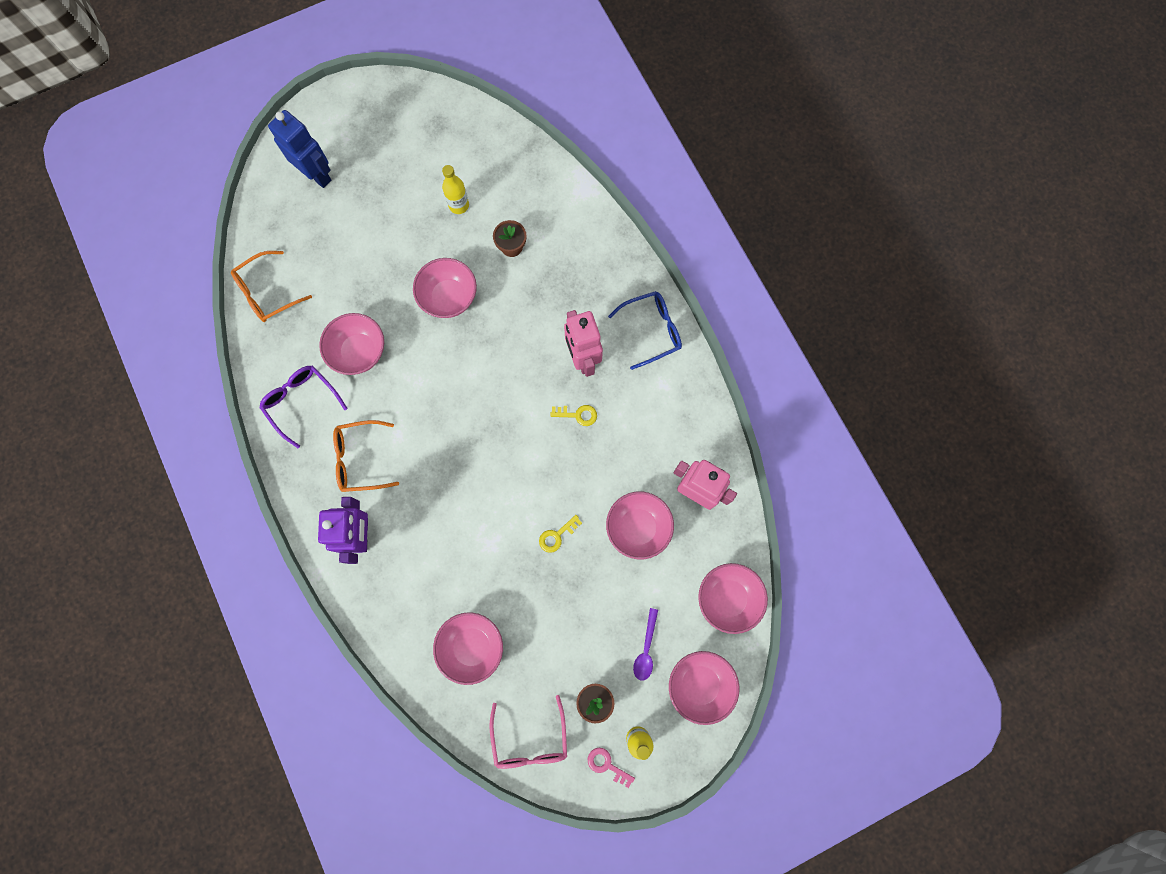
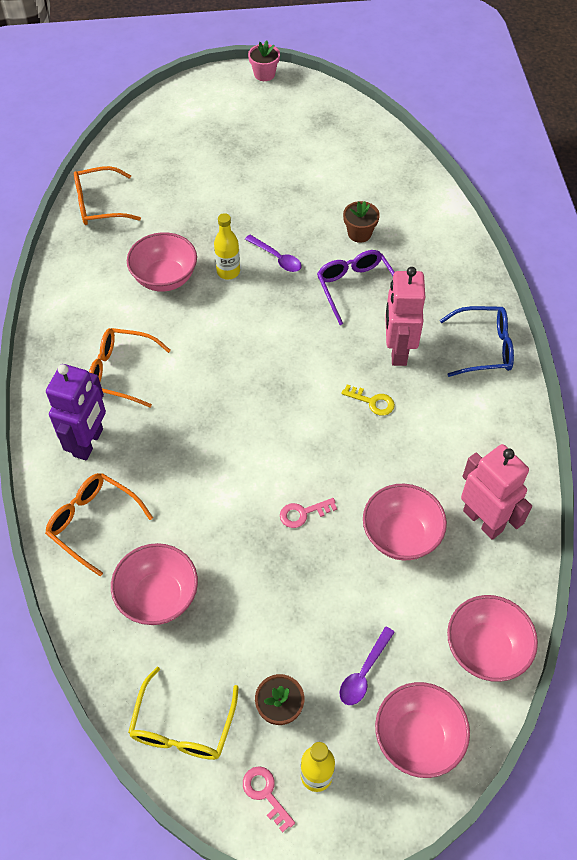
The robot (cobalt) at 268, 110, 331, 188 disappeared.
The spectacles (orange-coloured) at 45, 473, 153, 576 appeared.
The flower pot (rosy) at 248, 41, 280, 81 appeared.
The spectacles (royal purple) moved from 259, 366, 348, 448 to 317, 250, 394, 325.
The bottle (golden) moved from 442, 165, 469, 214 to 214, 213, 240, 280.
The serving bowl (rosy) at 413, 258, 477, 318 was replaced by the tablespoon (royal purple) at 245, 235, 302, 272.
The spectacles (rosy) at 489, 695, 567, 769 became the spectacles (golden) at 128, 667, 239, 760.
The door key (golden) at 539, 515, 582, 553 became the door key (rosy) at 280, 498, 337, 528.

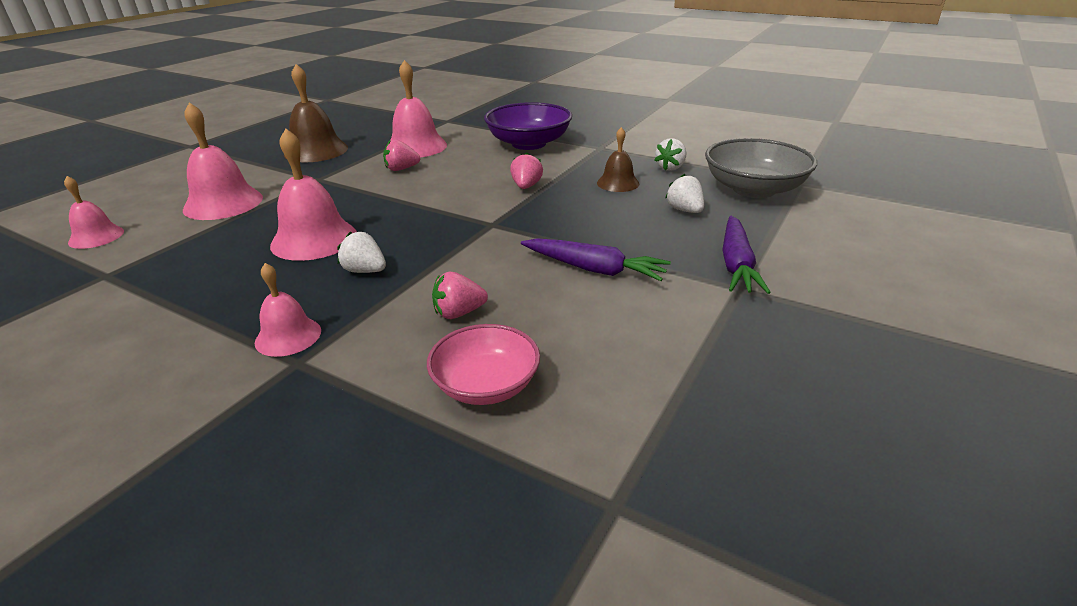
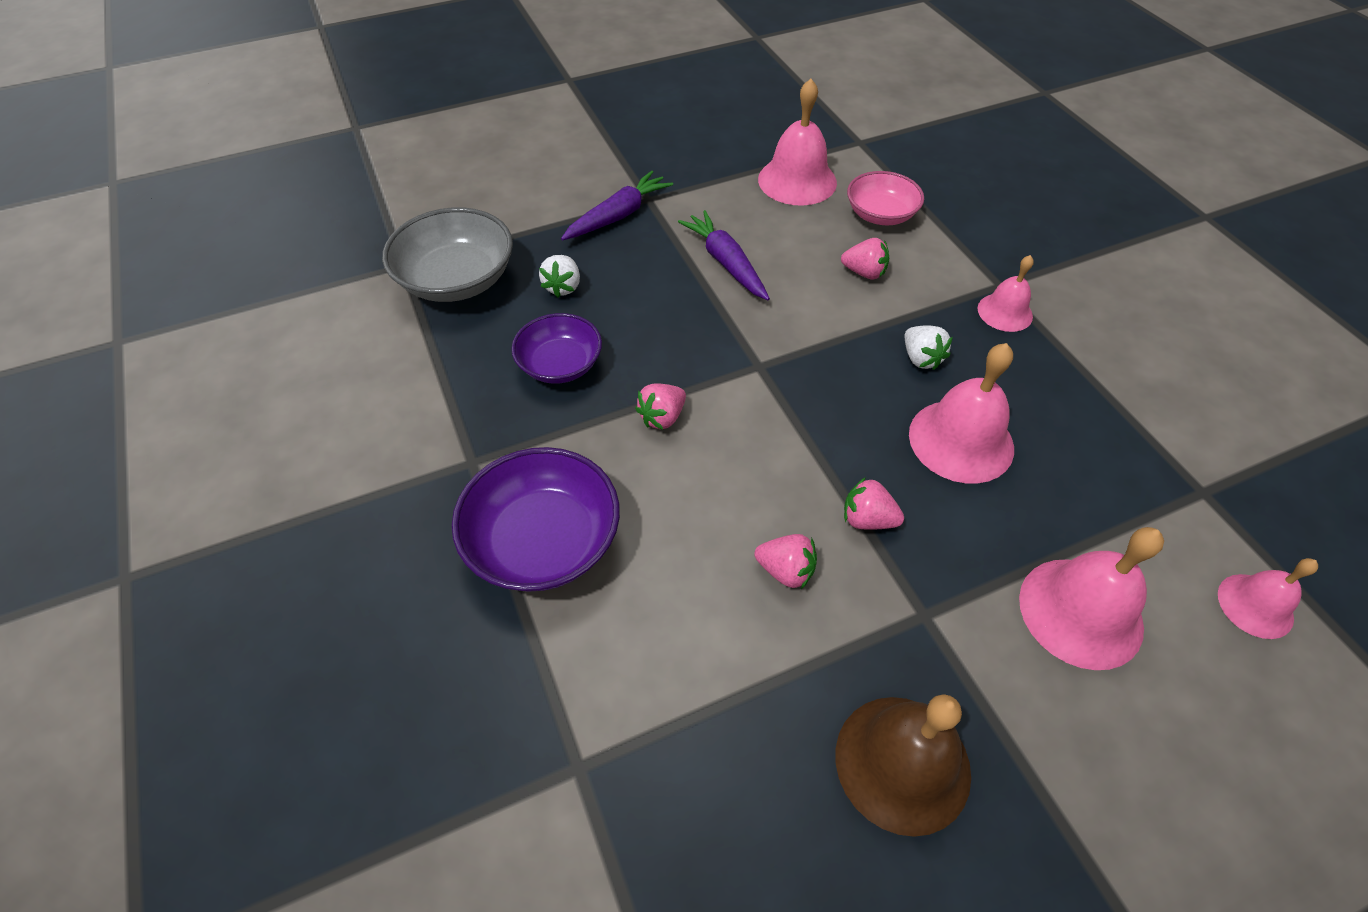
The berry (snow-white) at 655, 138, 686, 171 disappeared.
The berry (rosy) at 844, 477, 904, 530 appeared.
The bell (rosy) moved from 390, 60, 447, 157 to 758, 79, 837, 206.
The bell (dark brown) at 597, 127, 639, 192 was replaced by the serving bowl (royal purple) at 511, 313, 602, 384.

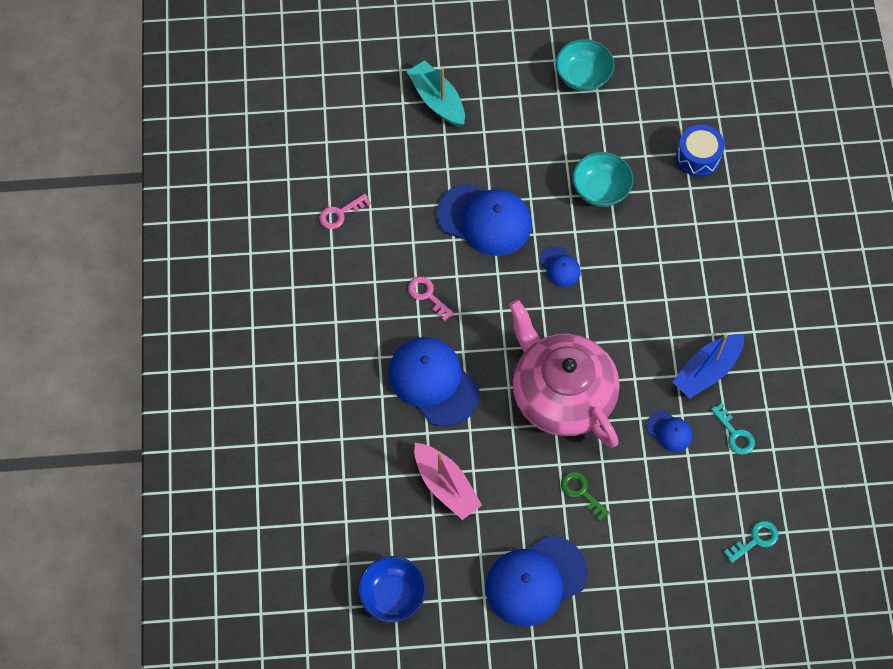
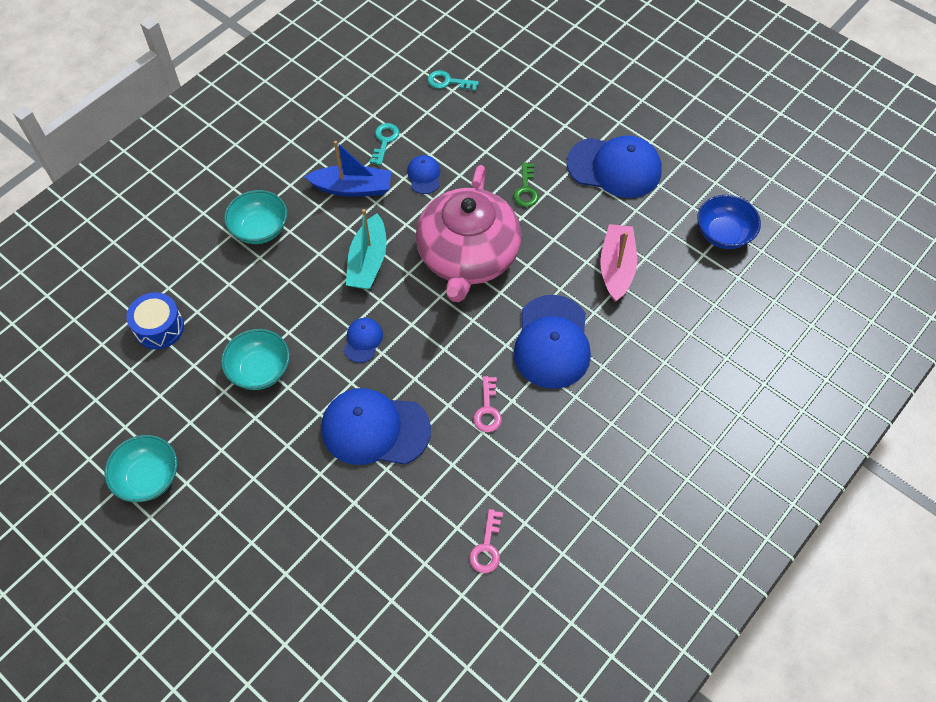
The serving bowl (aqua) at 224, 190, 287, 244 appeared.
The sailboat (aqua) moved from 406, 60, 465, 127 to 346, 209, 387, 289.
The door key (rosy) at 319, 194, 371, 229 turned 90 degrees clockwise.
The cap (cobalt) at 437, 183, 532, 256 turned 60 degrees counterclockwise.

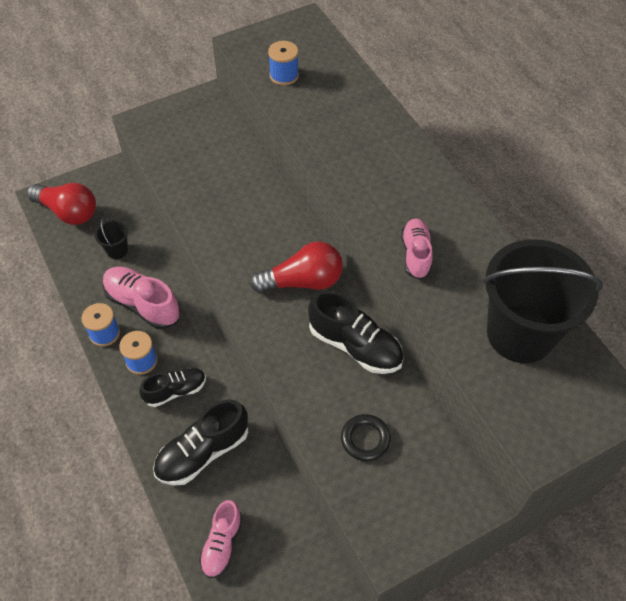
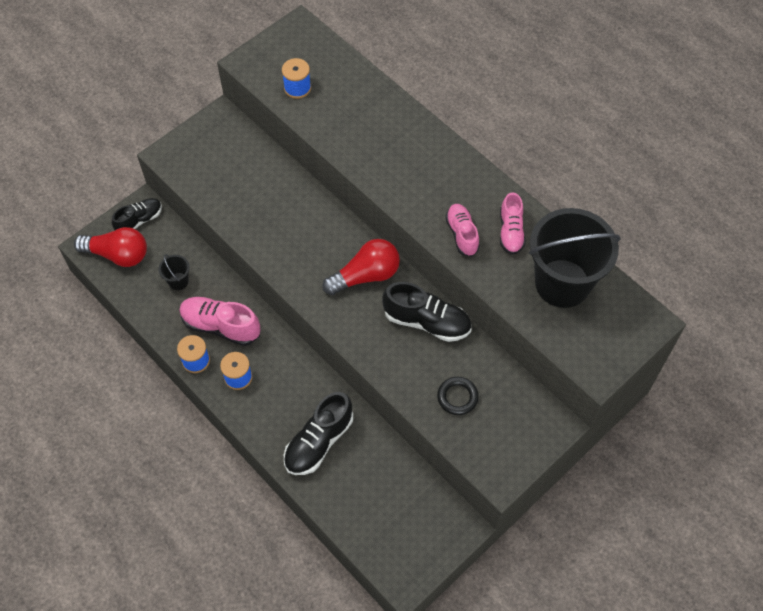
The lace-up shoe (jet-black) moved from 139, 368, 206, 407 to 112, 198, 162, 230.
The lace-up shoe (rosy) moved from 199, 500, 243, 578 to 500, 192, 525, 255.

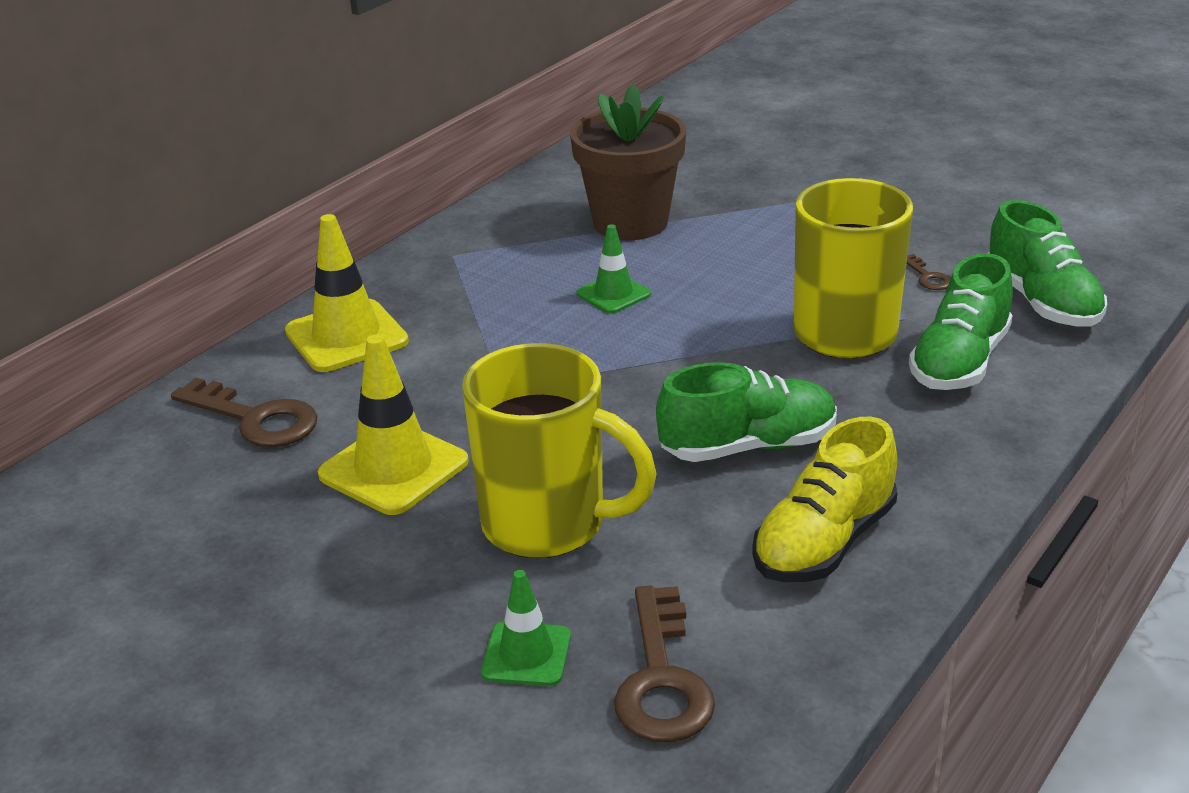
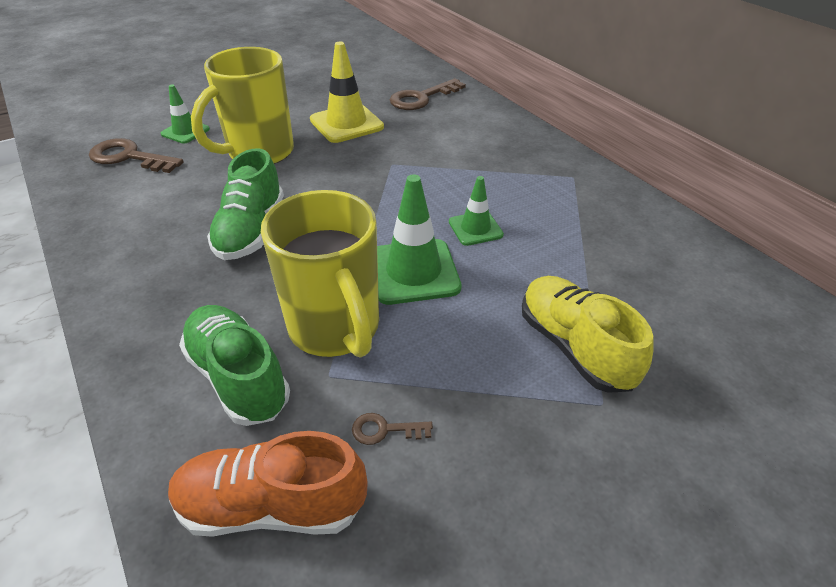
The road cone (golden) at 285, 214, 409, 372 disappeared.
The flower pot (dark brown) at 570, 84, 687, 240 disappeared.
The road cone (green) at 377, 174, 462, 305 appeared.
The lace-up shoe (golden) moved from 752, 417, 897, 582 to 522, 276, 654, 393.
The lace-up shoe (green) at 988, 200, 1107, 327 became the lace-up shoe (orange-coloured) at 168, 431, 367, 537.

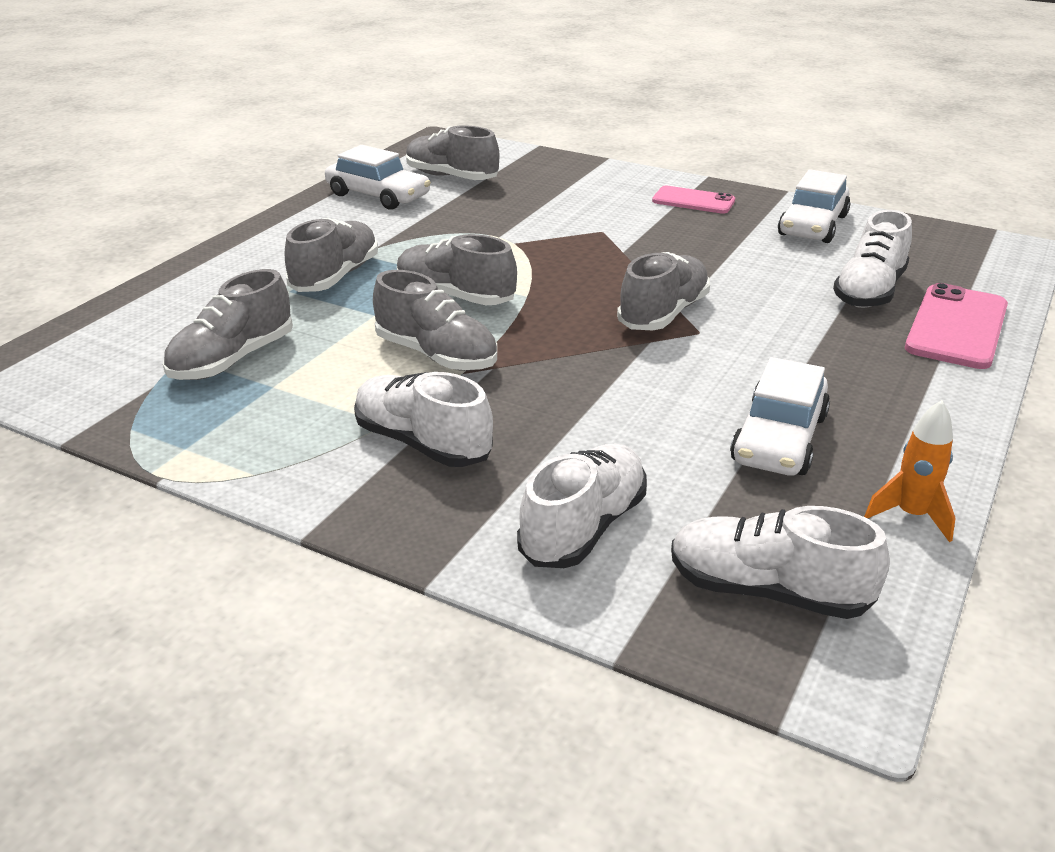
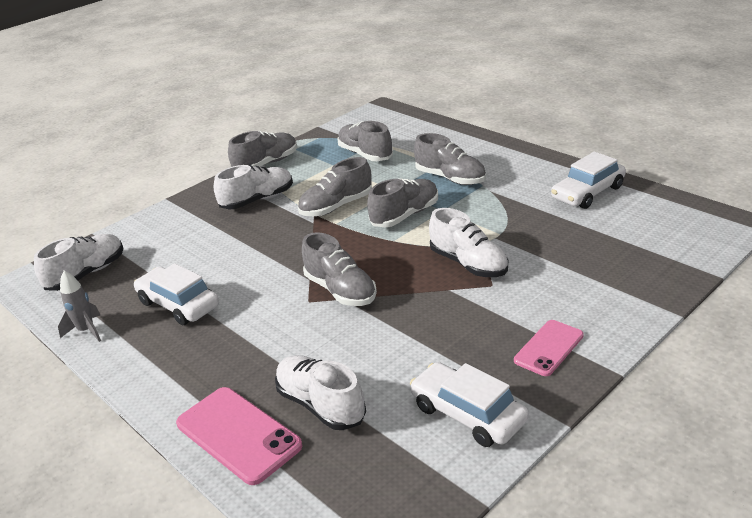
The lace-up shoe (gray) moved from 406, 125, 500, 180 to 228, 131, 297, 167.
The lace-up shoe (snow-white) moved from 517, 444, 647, 568 to 429, 208, 508, 277.
The toy rocket (orange-coloured) at 864, 400, 955, 542 became the toy rocket (gray) at 58, 270, 101, 342.

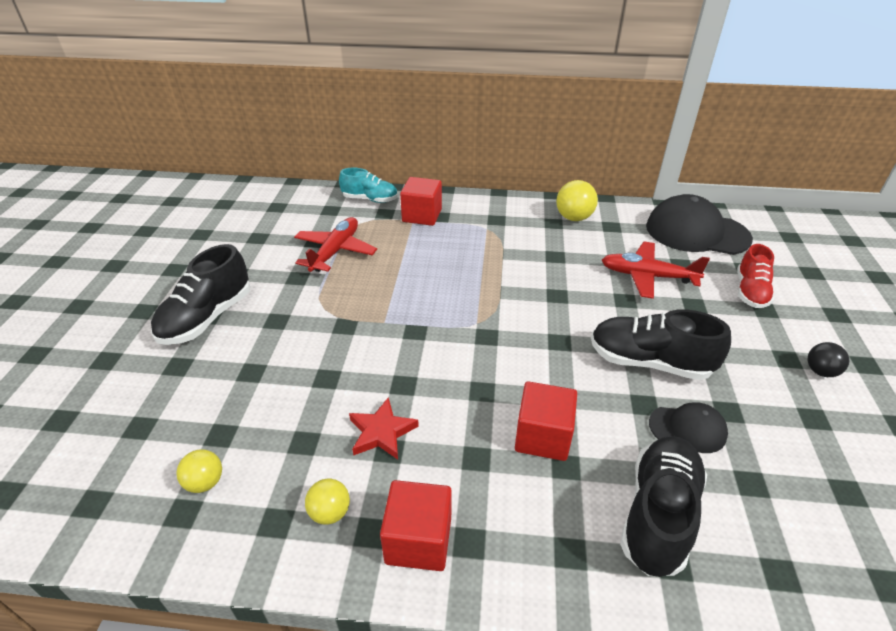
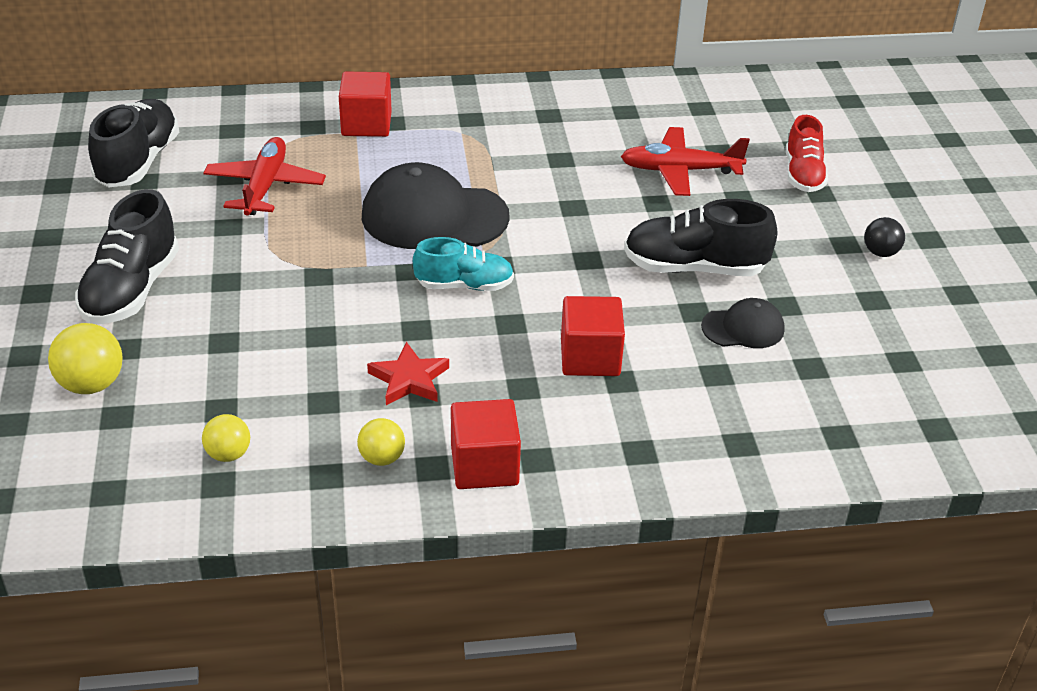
The lace-up shoe (aqua) moved from 339, 168, 398, 203 to 413, 237, 514, 291.
The sphere (golden) moved from 556, 180, 598, 221 to 48, 323, 123, 394.
The lace-up shoe (jet-black) moved from 620, 436, 707, 577 to 88, 99, 179, 187.
The cap (jet-black) moved from 646, 194, 753, 255 to 362, 162, 510, 249.

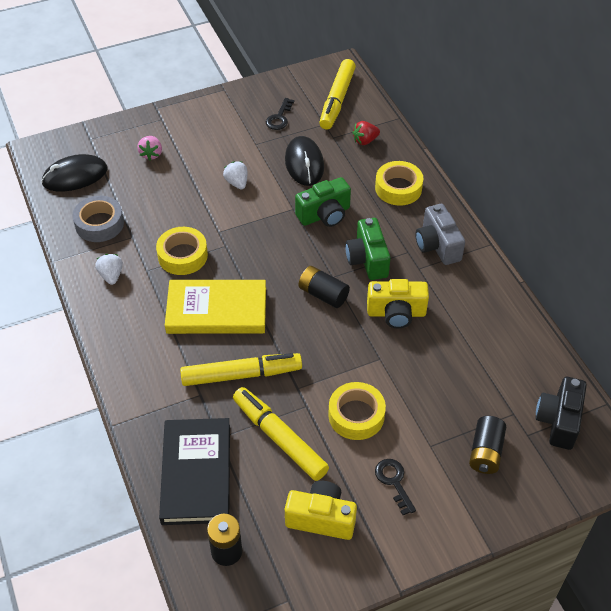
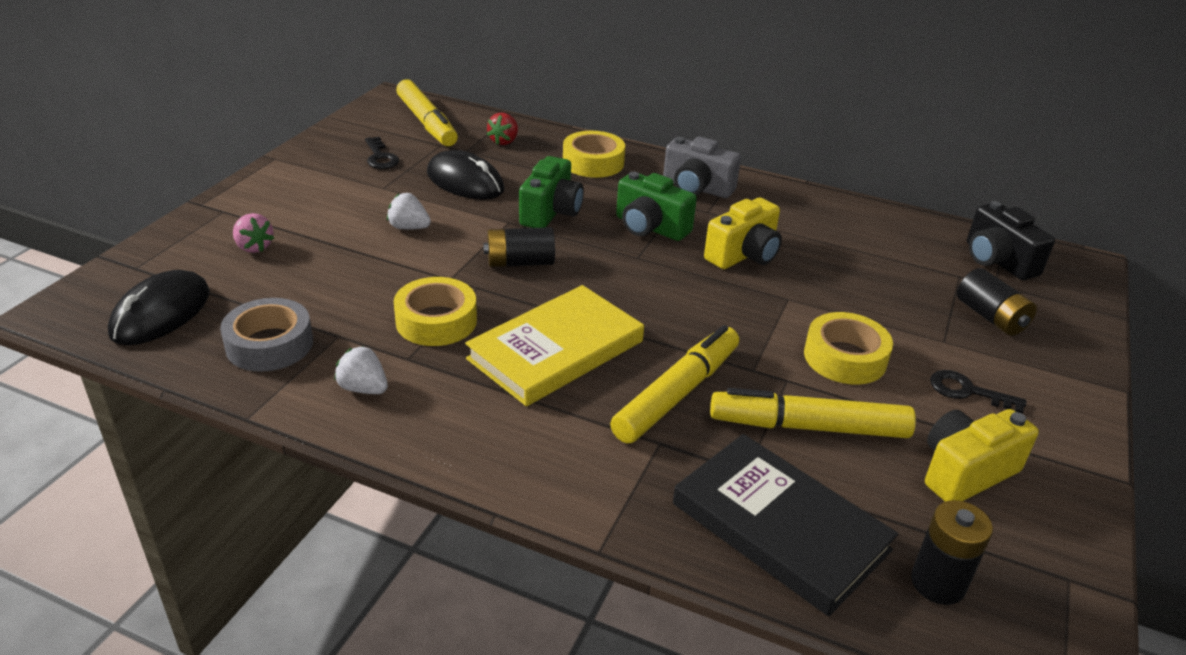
The battery (jet-black) moved from 299, 266, 350, 308 to 483, 227, 555, 267.

